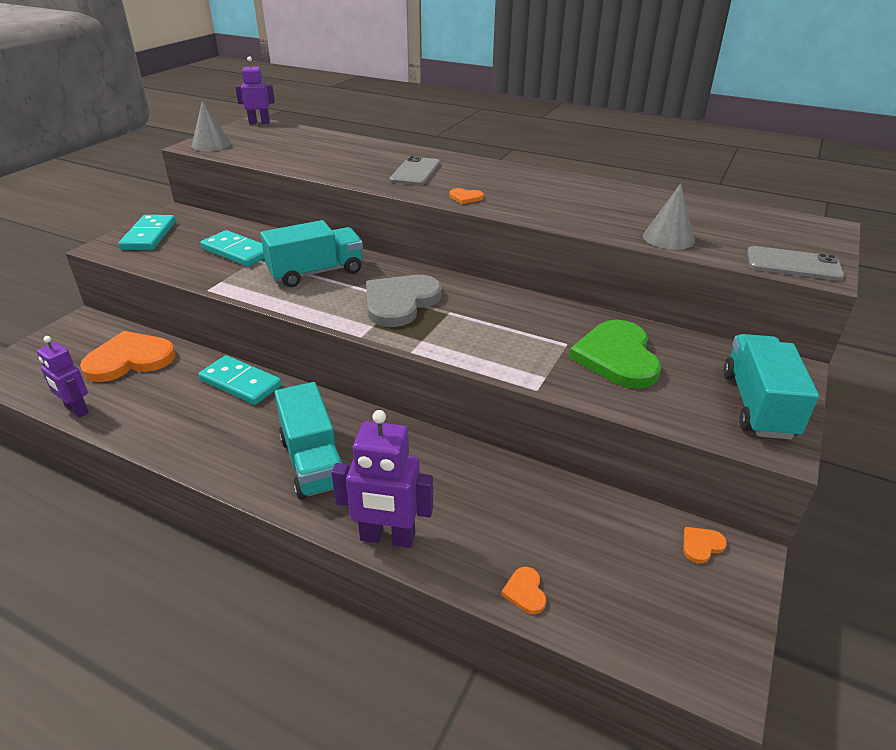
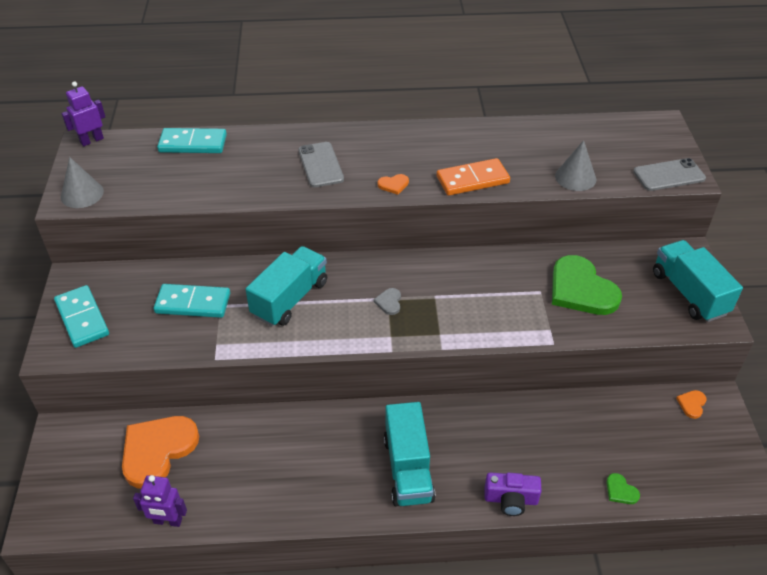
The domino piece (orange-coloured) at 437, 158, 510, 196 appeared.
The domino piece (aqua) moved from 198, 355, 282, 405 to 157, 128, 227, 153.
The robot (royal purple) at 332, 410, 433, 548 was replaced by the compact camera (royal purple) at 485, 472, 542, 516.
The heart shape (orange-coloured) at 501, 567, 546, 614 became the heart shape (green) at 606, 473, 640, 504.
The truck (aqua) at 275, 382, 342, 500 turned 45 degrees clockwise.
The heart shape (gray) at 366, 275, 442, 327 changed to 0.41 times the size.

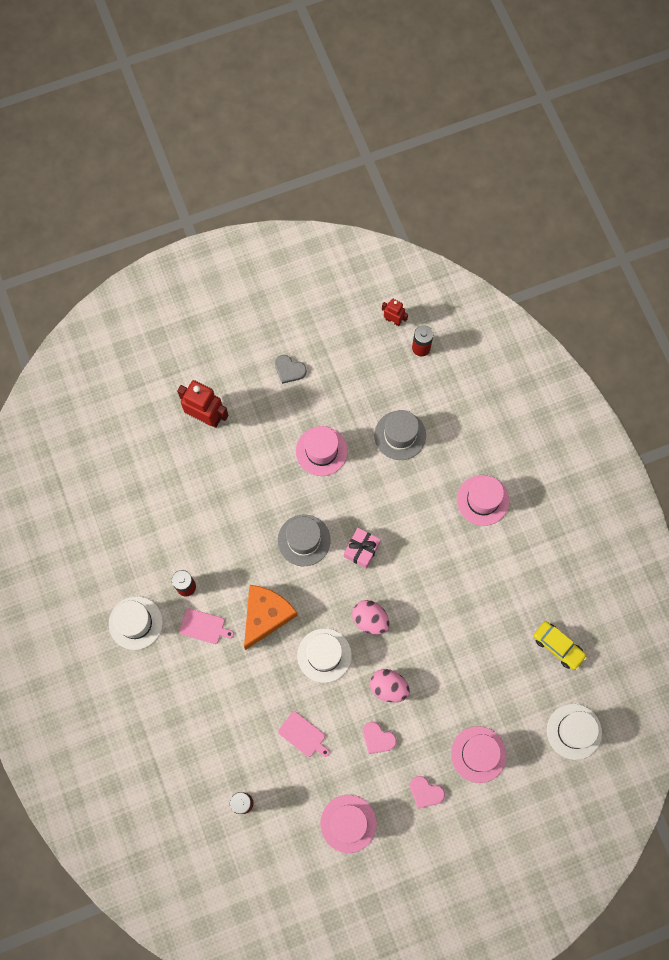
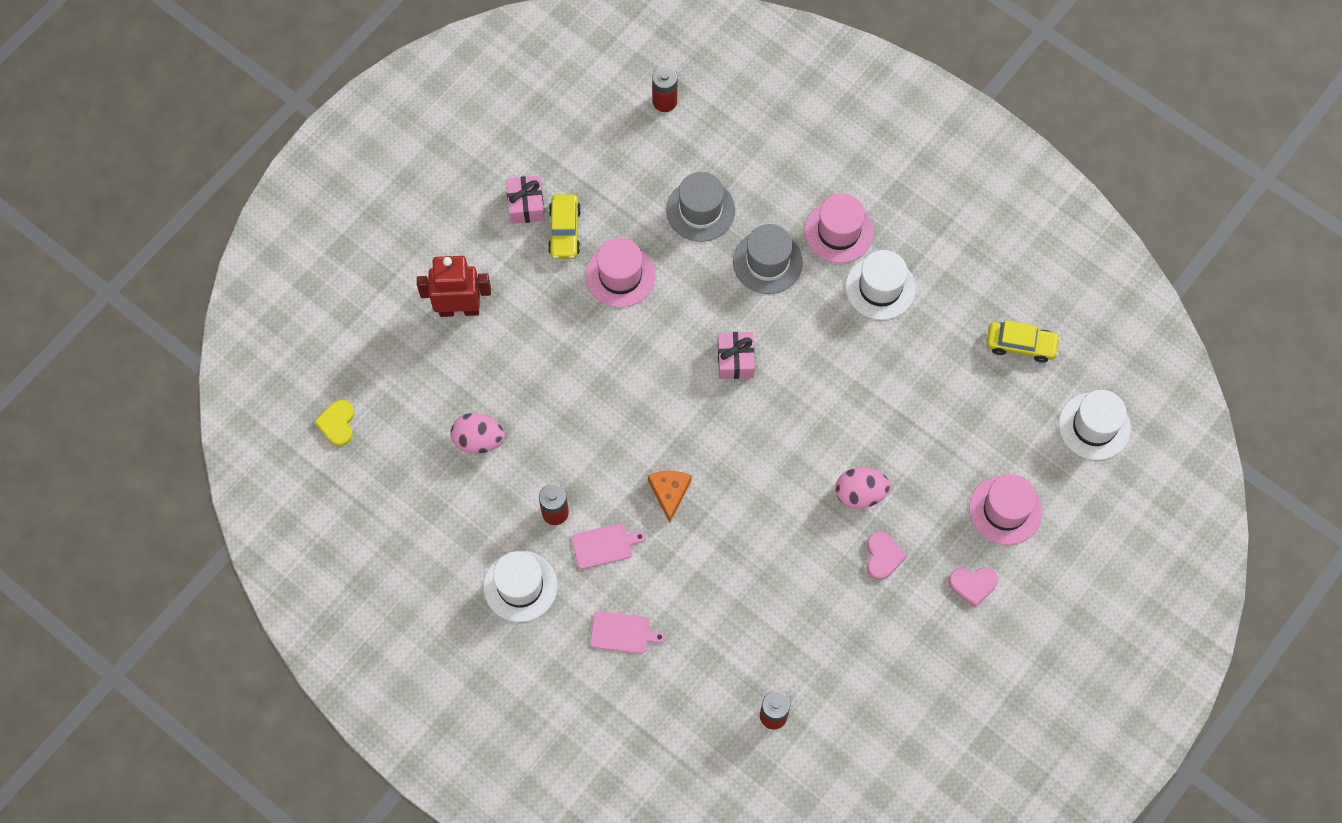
The tall hat (rosy) at 320, 795, 377, 853 disappeared.
The robot (red) at 382, 299, 408, 326 disappeared.
The heart shape (golden) at 314, 400, 355, 446 appeared.
The car (golden) at 548, 194, 581, 259 appeared.
The tall hat (gray) moved from 278, 514, 331, 566 to 733, 224, 803, 294.
The bread board (rosy) moved from 278, 711, 330, 757 to 590, 611, 666, 654.
The tall hat (snow-white) moved from 297, 628, 352, 683 to 845, 250, 916, 320.
The egg (rosy) moved from 352, 600, 390, 635 to 451, 413, 505, 454.
The heart shape (gray) at 275, 355, 307, 384 was replaced by the present (rosy) at 506, 176, 545, 224.
The heart shape (rosy) at 363, 722, 397, 754 turned 90 degrees counterclockwise.
The piece of cheese (orange-coloured) at 244, 585, 298, 650 changed to 0.59 times the size.

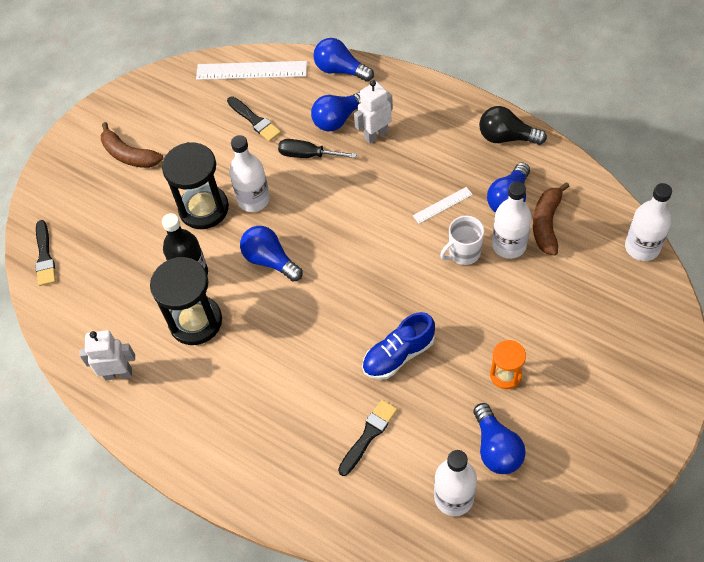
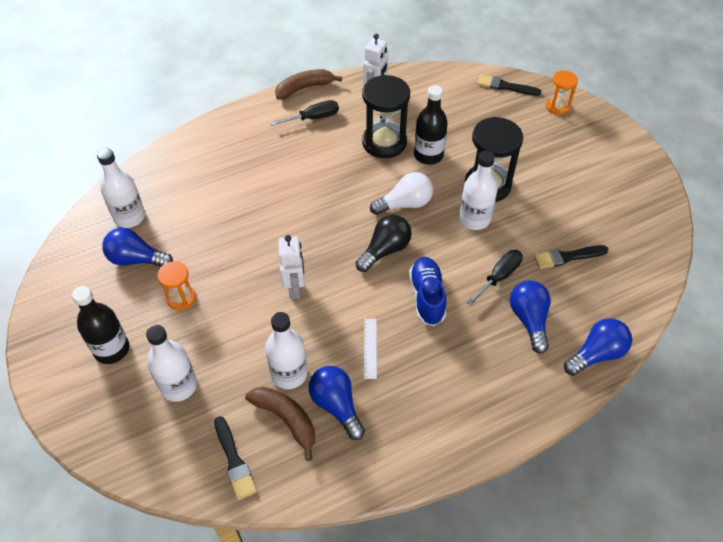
The measuring stick (snow-white) at 196, 61, 307, 80 disappeared.
The mug (snow-white) at 440, 216, 484, 265 disappeared.
The bottle (jet-black) at 72, 286, 129, 364 appeared.
The screwdriver (jet-black) at 271, 100, 339, 126 appeared.
The sandglass (orange-coloured) at 546, 71, 578, 115 appeared.
The banana (dark brown) moved from 101, 122, 163, 168 to 275, 69, 342, 100.
The brush (jet-black) moved from 338, 400, 397, 476 to 214, 416, 257, 500.
The robot (snow-white) moved from 354, 80, 393, 144 to 278, 235, 304, 299.
The lace-up shoe (cobalt) moved from 362, 312, 435, 380 to 409, 257, 446, 326.
The bulb (jet-black) moved from 479, 106, 547, 145 to 356, 215, 412, 272.
The bottle (snow-white) moved from 625, 183, 672, 261 to 146, 325, 197, 402.
The bulb (cobalt) at 240, 226, 303, 282 became the bulb (snow-white) at 370, 172, 433, 215.

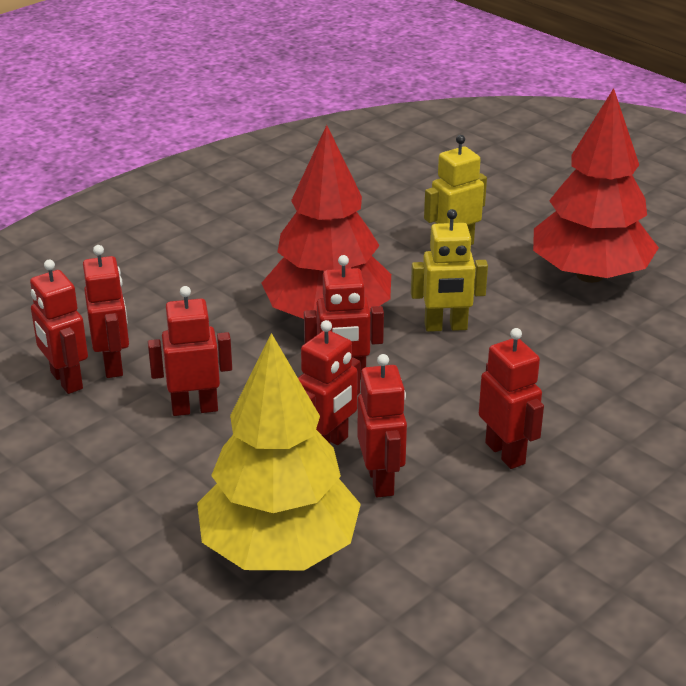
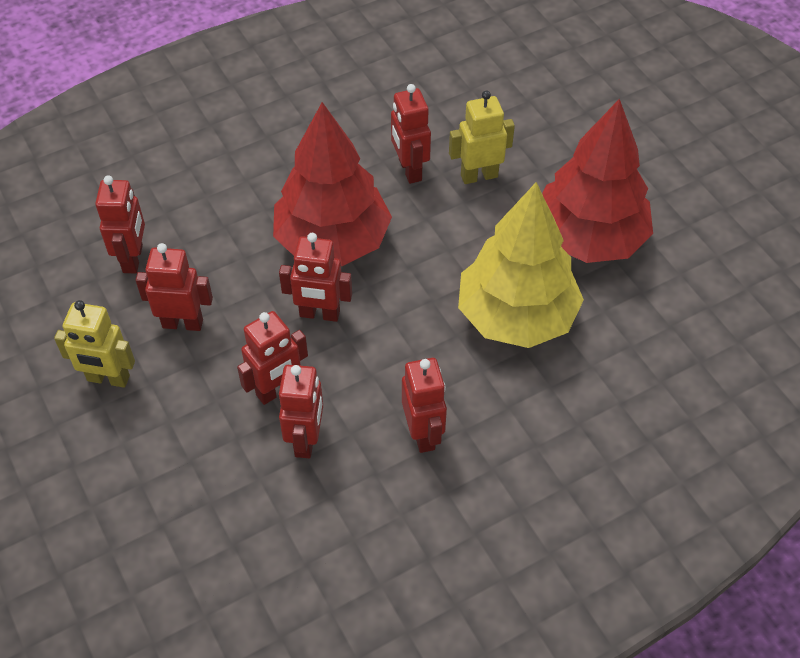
The robot (red) moved from 30, 259, 88, 394 to 391, 84, 431, 184.
The tree (golden) moved from 197, 333, 361, 570 to 458, 182, 584, 348.
The robot (golden) moved from 411, 209, 488, 332 to 54, 300, 135, 388.

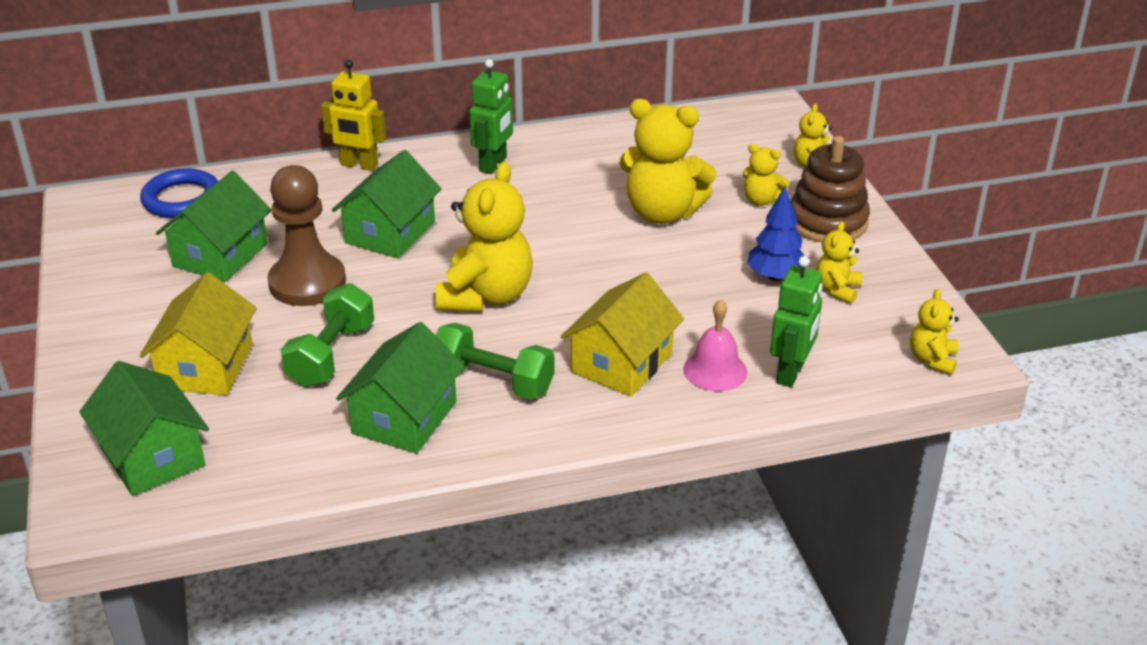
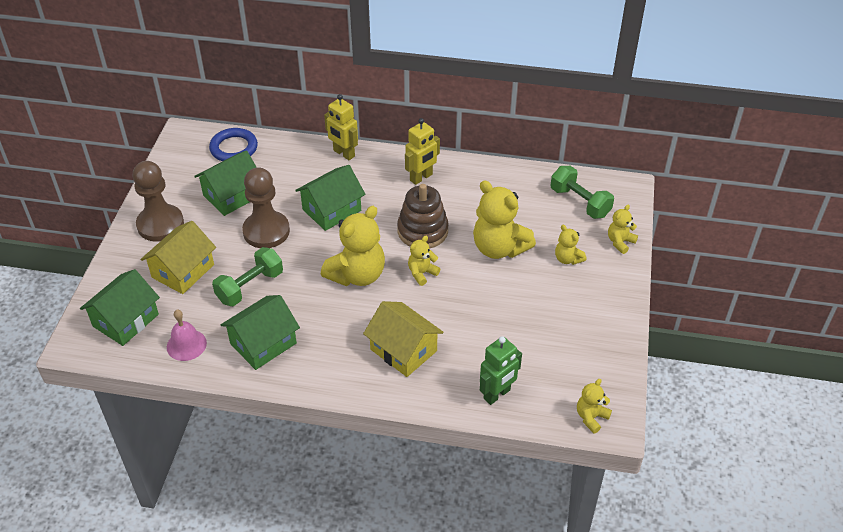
The tree (cobalt) at 747, 186, 807, 281 disappeared.
The game pawn (dark brown) at 132, 161, 184, 241 appeared.
The free weight (green) moved from 436, 323, 555, 400 to 551, 166, 614, 219.
The bell (rosy) moved from 683, 300, 747, 391 to 167, 310, 207, 361.
The ring stacker (dark brown) moved from 791, 136, 870, 242 to 397, 184, 449, 248.
The teddy (golden) moved from 816, 221, 862, 304 to 408, 236, 440, 286.
The robot (green) at 469, 59, 513, 174 became the robot (golden) at 405, 118, 440, 185.
The cottage (green) at 79, 361, 209, 496 turned 45 degrees clockwise.
The cottage (golden) at 561, 273, 684, 397 turned 75 degrees clockwise.

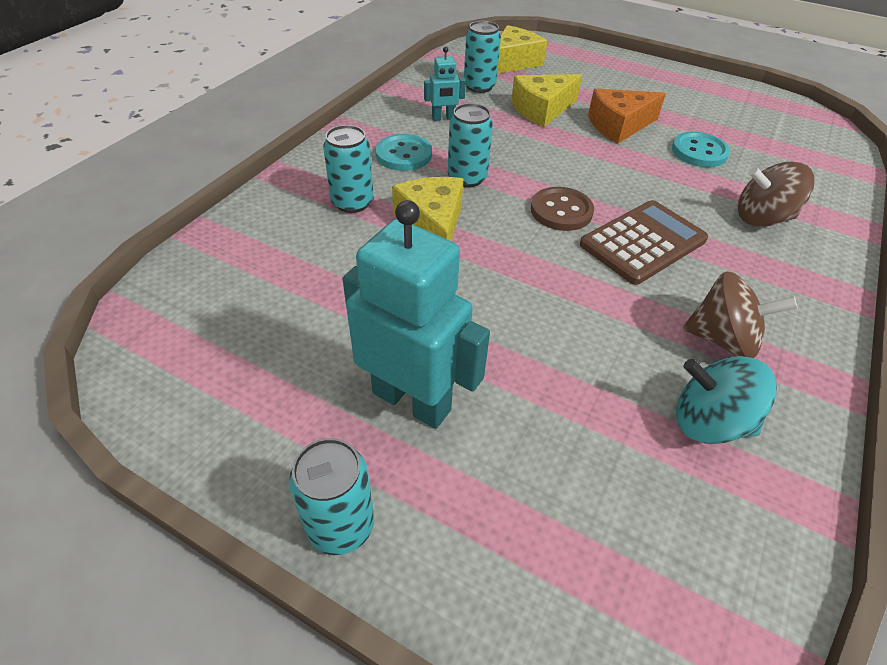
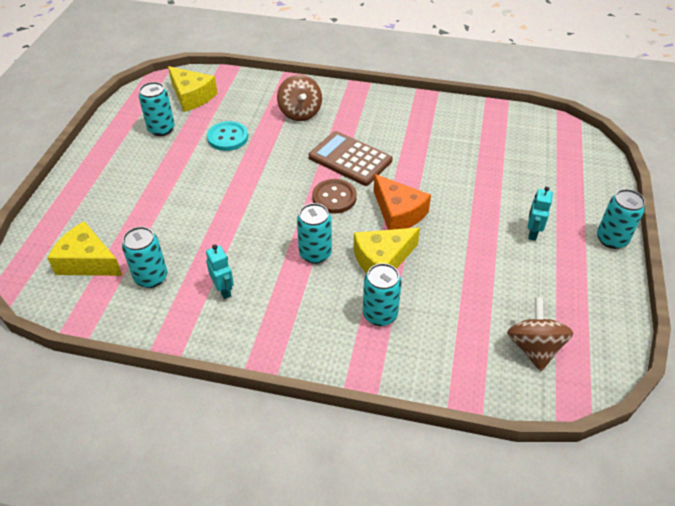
The sewing button (aqua) at 376, 134, 432, 171 disappeared.
The toy top (aqua) at 676, 356, 777, 444 disappeared.
The can (aqua) at 139, 82, 175, 136 appeared.
The piece of cheese (golden) moved from 511, 74, 582, 127 to 168, 66, 217, 112.
The piece of cheese (orange-coloured) moved from 588, 89, 666, 144 to 374, 174, 431, 230.
The toy top (dark brown) moved from 683, 271, 797, 358 to 507, 297, 573, 371.
The robot (aqua) at 342, 200, 490, 429 changed to 0.47 times the size.

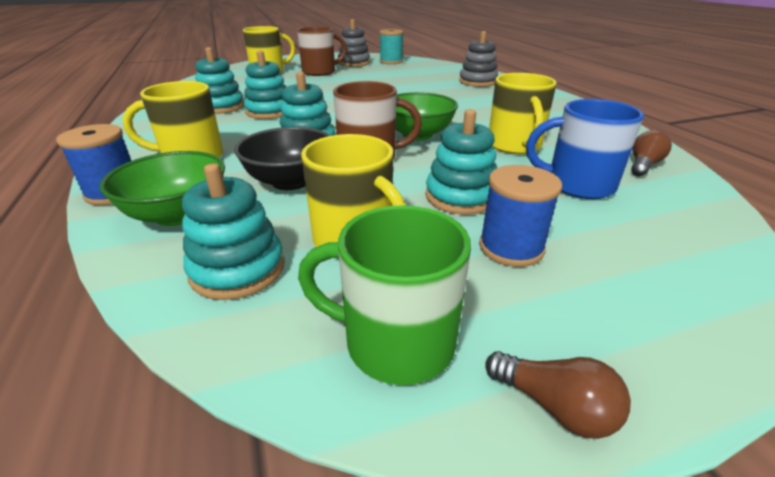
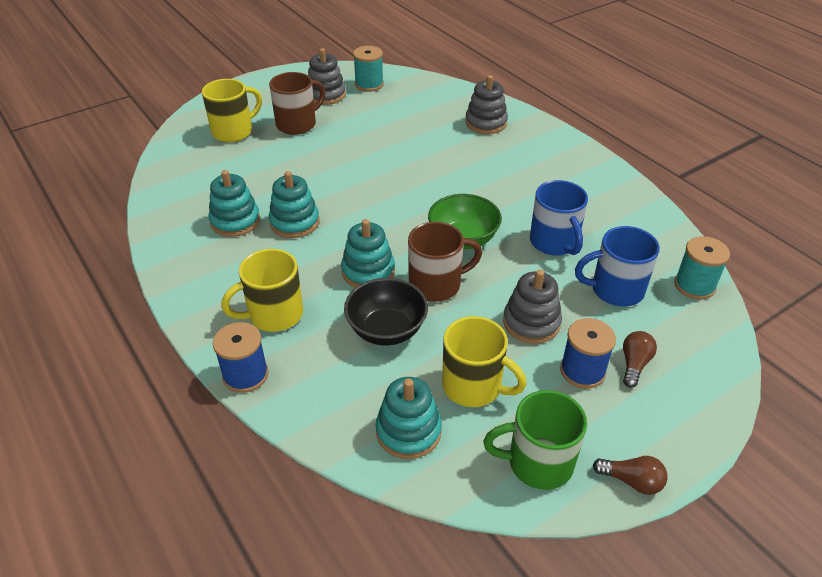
The serving bowl (green) at 100, 151, 225, 226 disappeared.
The bobbin (aqua) at 674, 236, 730, 300 appeared.
The bulb (dark brown) moved from 631, 130, 672, 176 to 623, 331, 657, 388.
The ring stacker (aqua) at 425, 109, 497, 215 became the ring stacker (gray) at 503, 270, 562, 344.
The mug (golden) at 489, 73, 557, 154 became the mug (cobalt) at 530, 180, 588, 255.

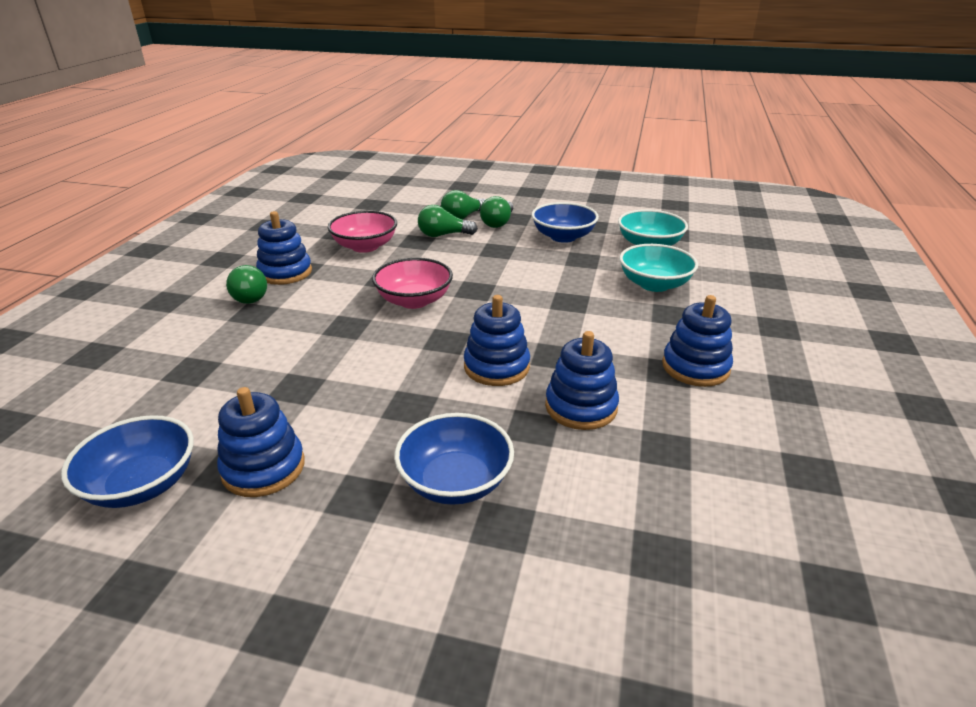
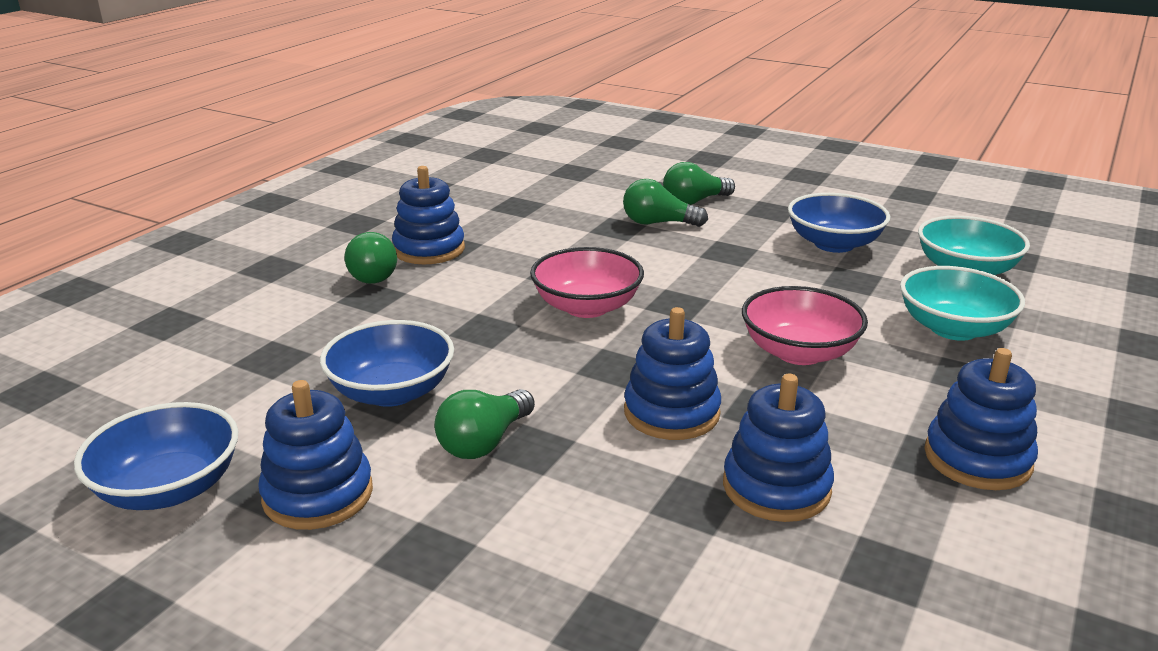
The serving bowl (rosy) moved from 328, 211, 397, 253 to 742, 286, 868, 365.
The serving bowl (cobalt) moved from 394, 413, 514, 505 to 320, 320, 454, 407.
The bulb (green) moved from 480, 196, 513, 228 to 435, 389, 535, 459.

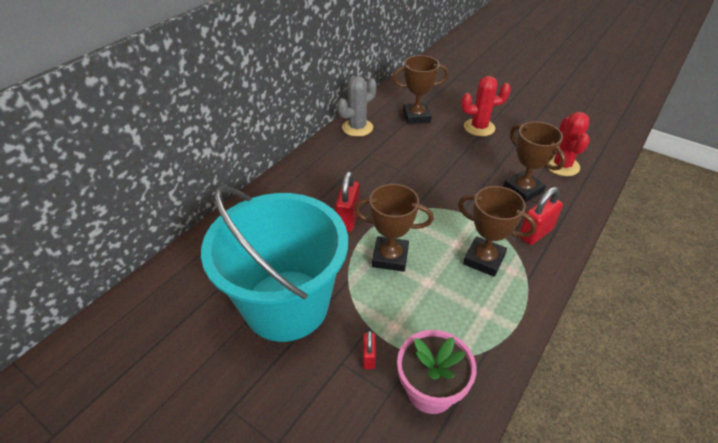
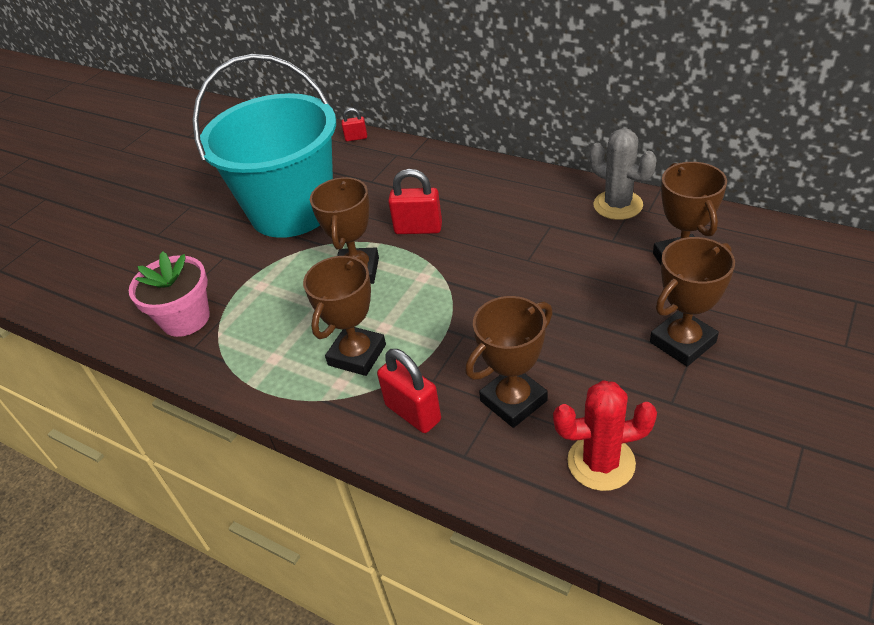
The lock (red) moved from 363, 330, 376, 369 to 342, 108, 367, 142.
The prickly plant (red) at 461, 76, 511, 136 was replaced by the trophy (dark brown) at 650, 237, 735, 366.

